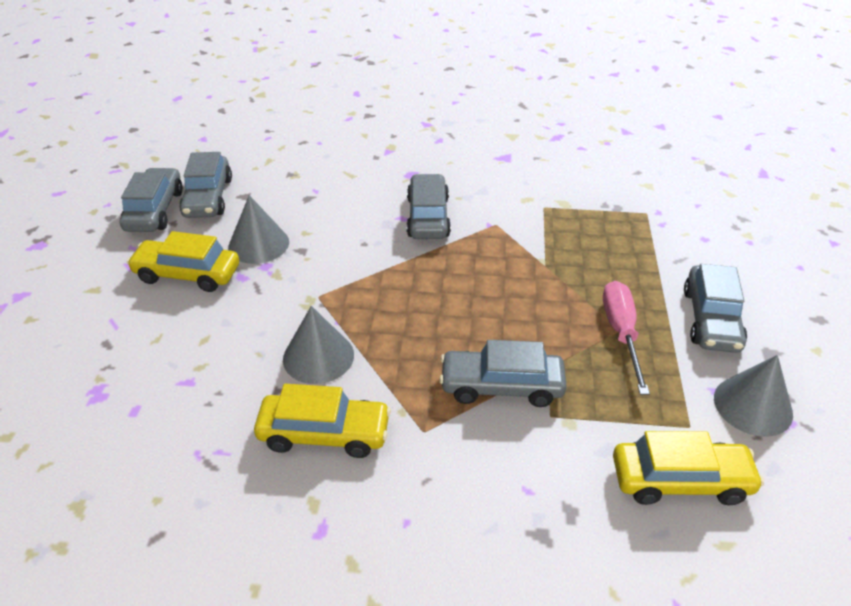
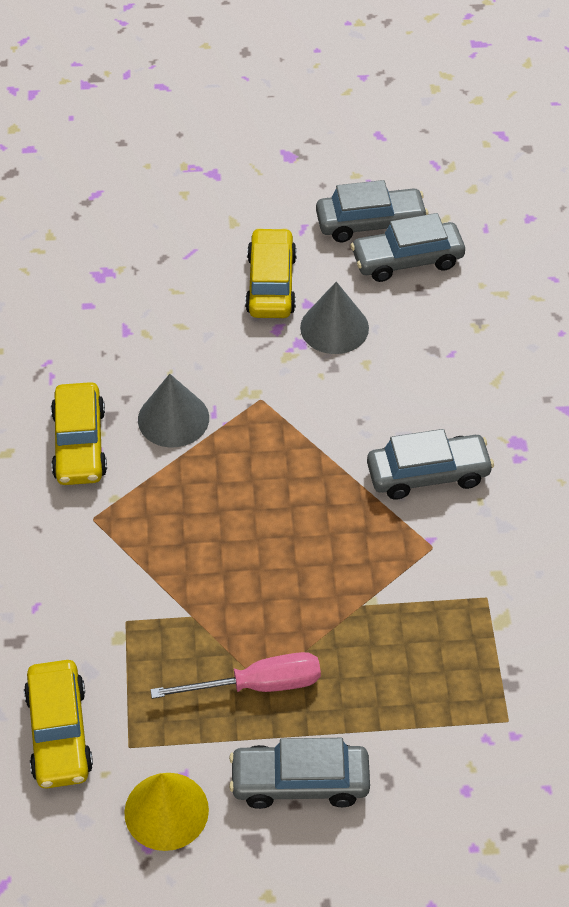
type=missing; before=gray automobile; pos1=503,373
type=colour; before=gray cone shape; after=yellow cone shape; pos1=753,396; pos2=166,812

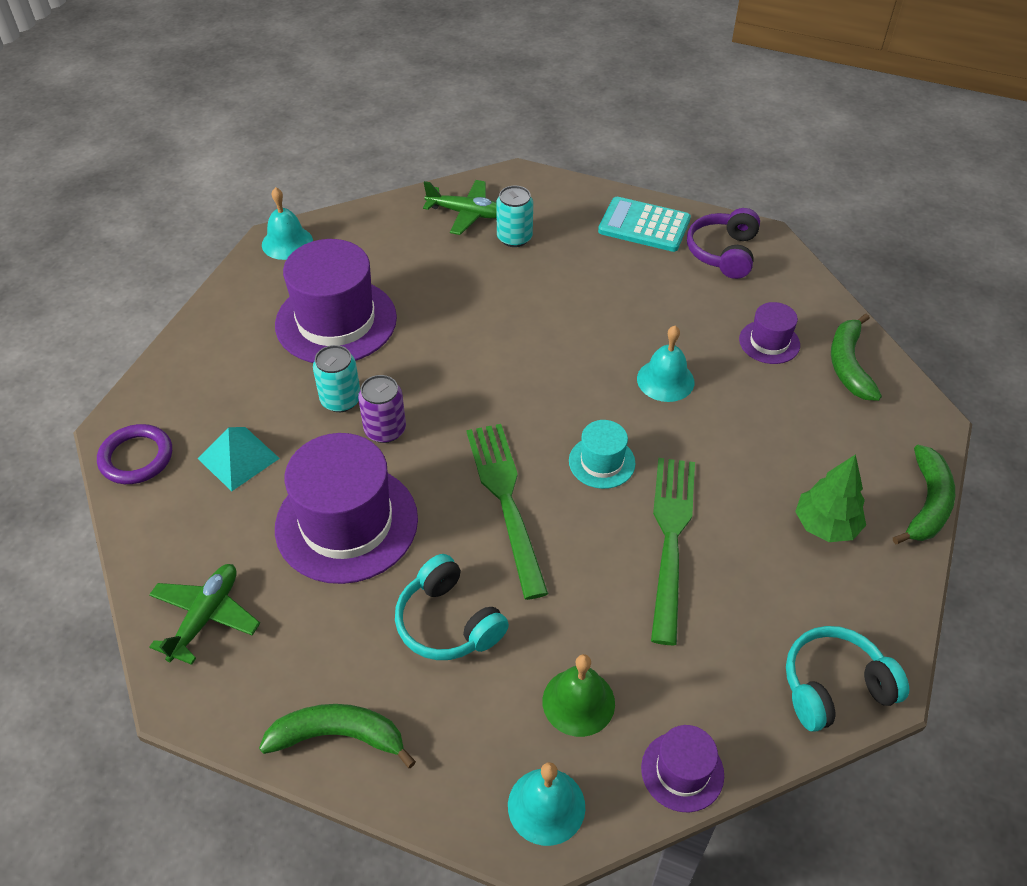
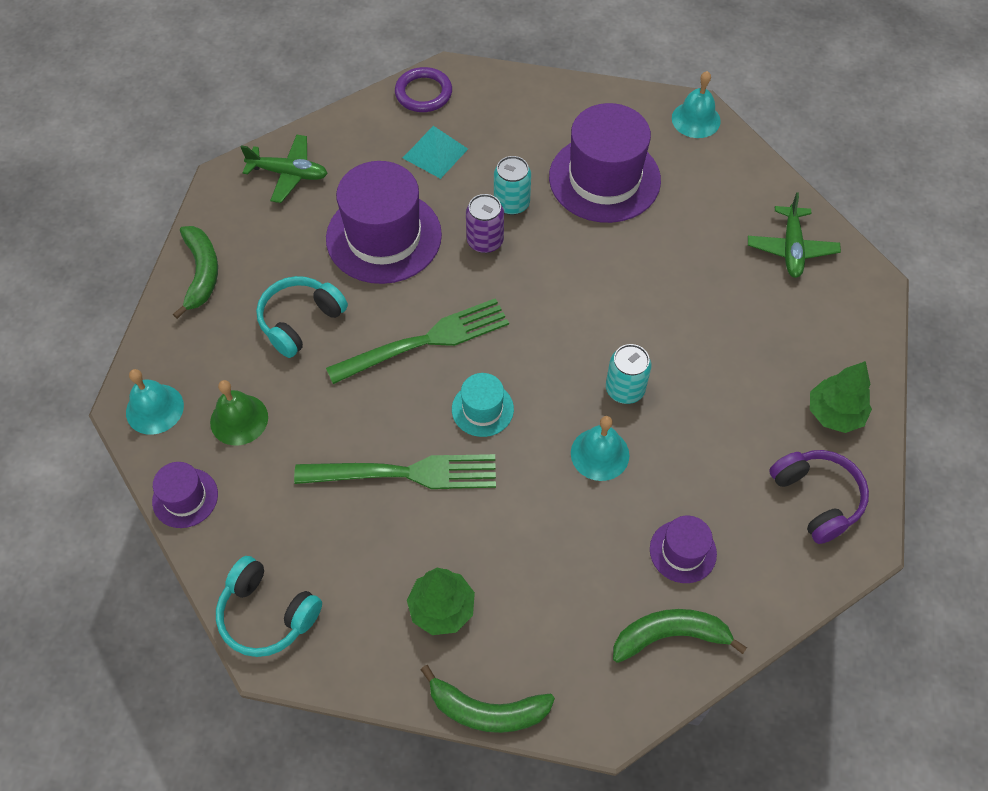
type=relocated; before=turquoise soda can; pos1=514,216; pos2=629,374
type=exchanged; before=turquoise pocket calculator; after=emerald fir tree; pos1=644,224; pos2=841,397
type=spun; before=violet headset; pos1=723,243; pos2=819,497; turn=60
type=spun; before=turquoise headset; pos1=847,679; pos2=269,606; turn=150

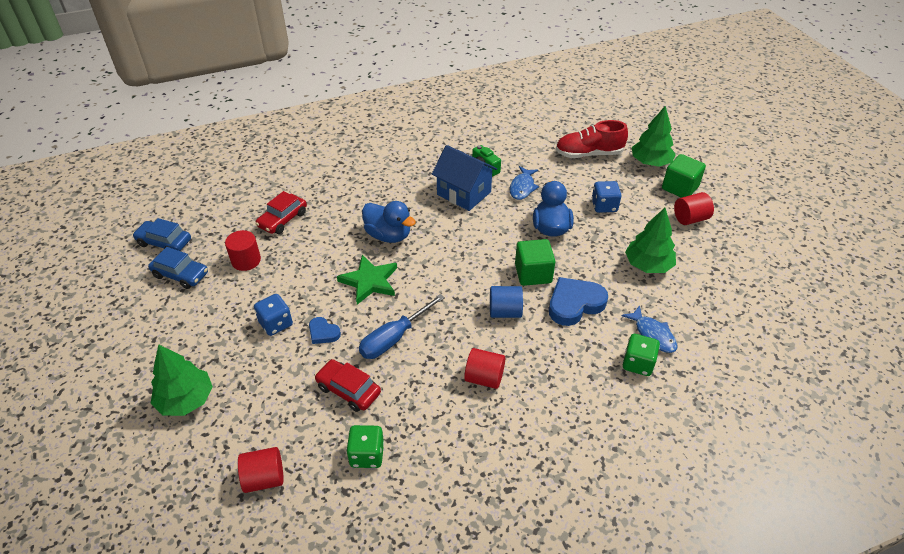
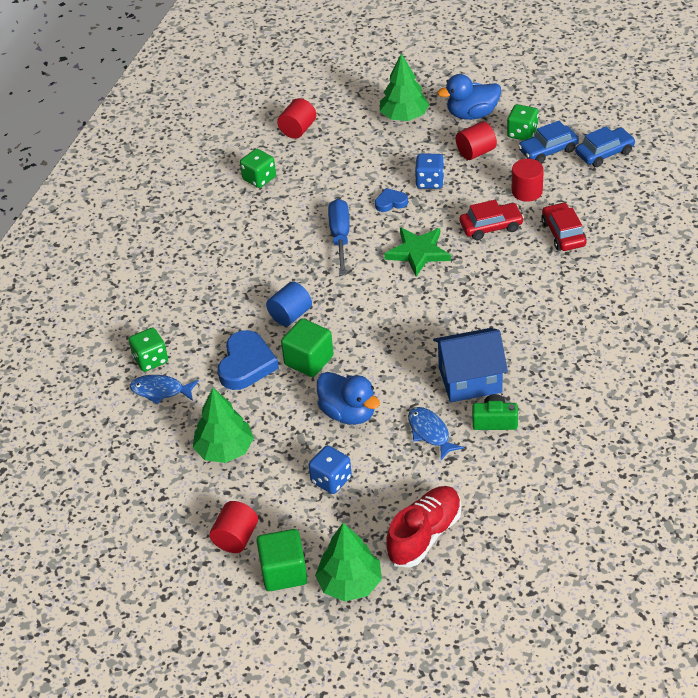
type=relocated; before=cobalt rubber duck; pos1=389,222; pos2=469,97
type=relocated; before=red solid cylinder; pos1=484,368; pos2=476,140
type=relocated; before=red automobile; pos1=348,385; pos2=492,220
type=appeared; after=emerald dice; pos2=523,122

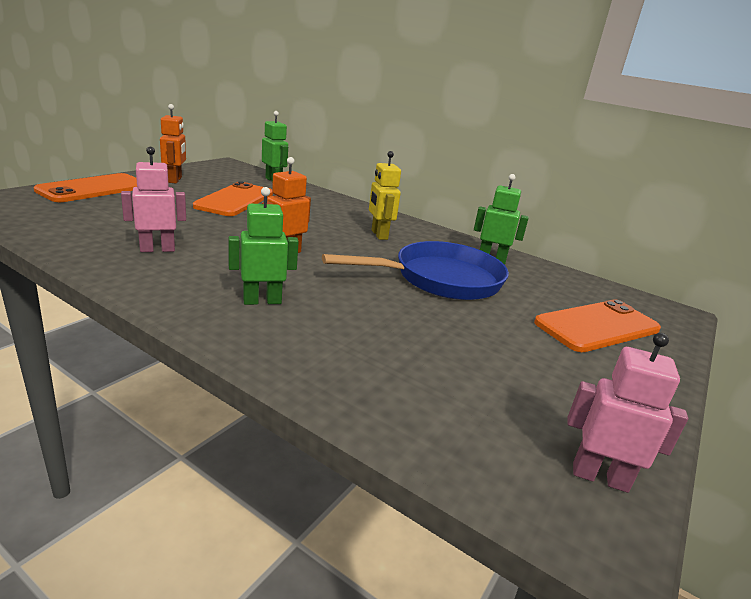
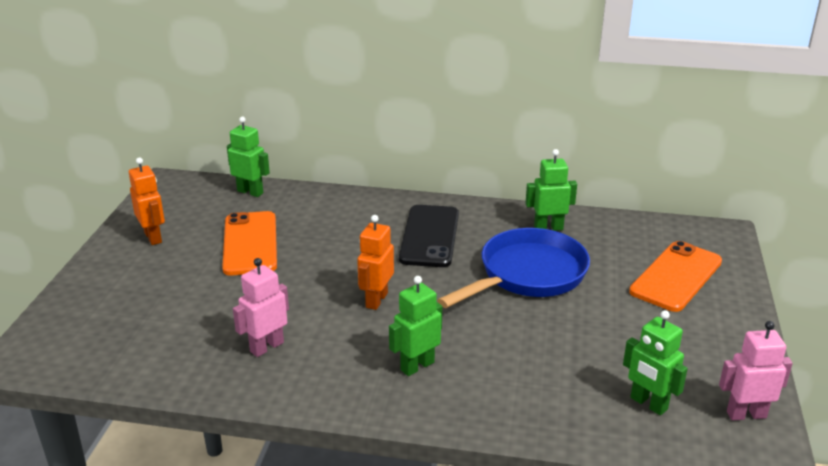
type=exchanged; before=yellow robot; after=black phone; pos1=385,195; pos2=429,236
type=missing; before=orange-coloured phone; pos1=85,187
type=appeared; after=emerald robot; pos2=655,362

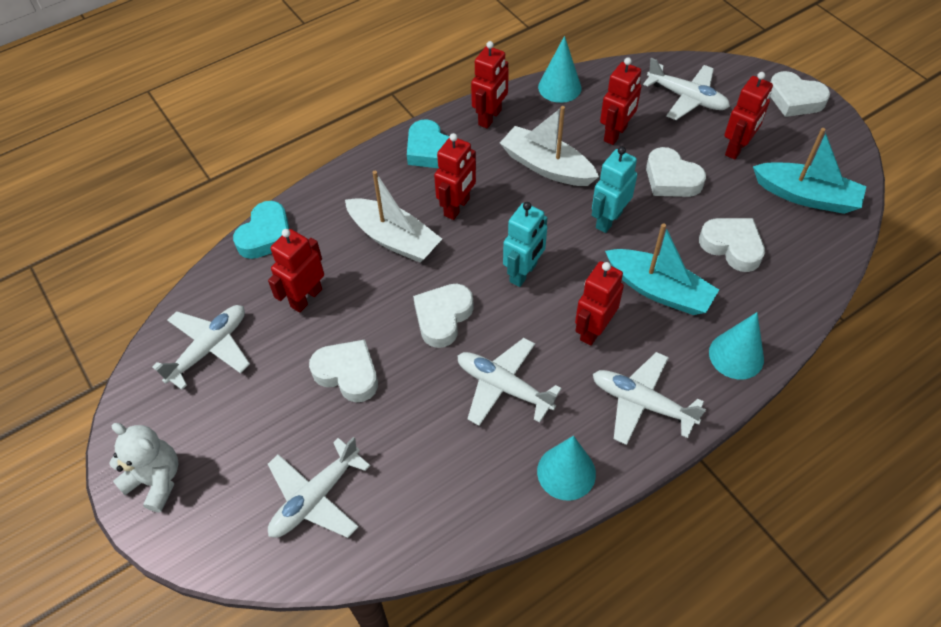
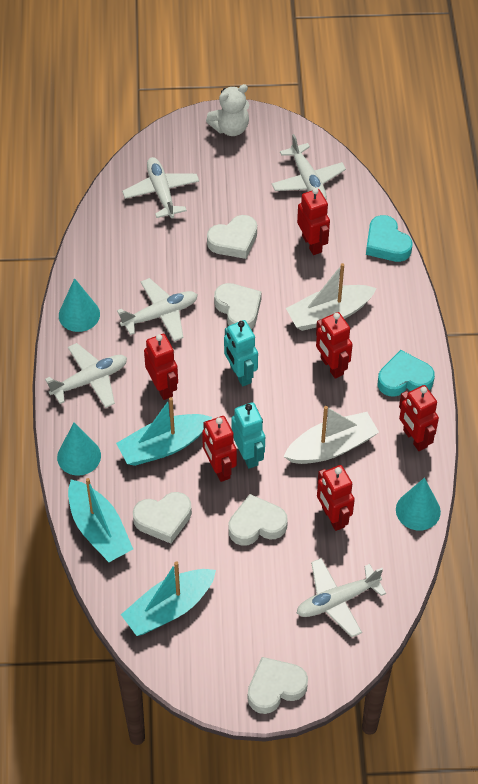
type=relocated; before=red robot; pos1=748,116; pos2=219,449
type=appeared; after=turquoise sailboat; pos2=100,520

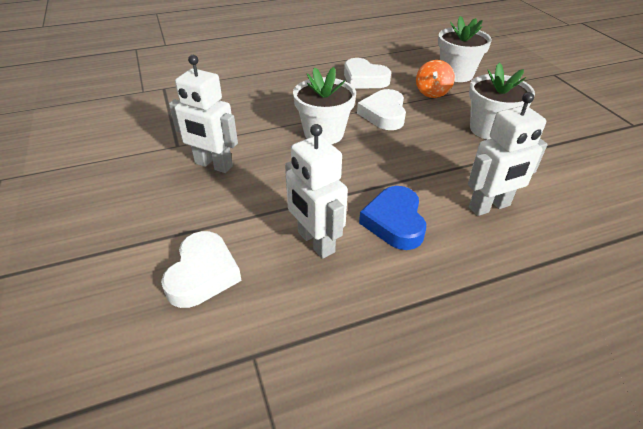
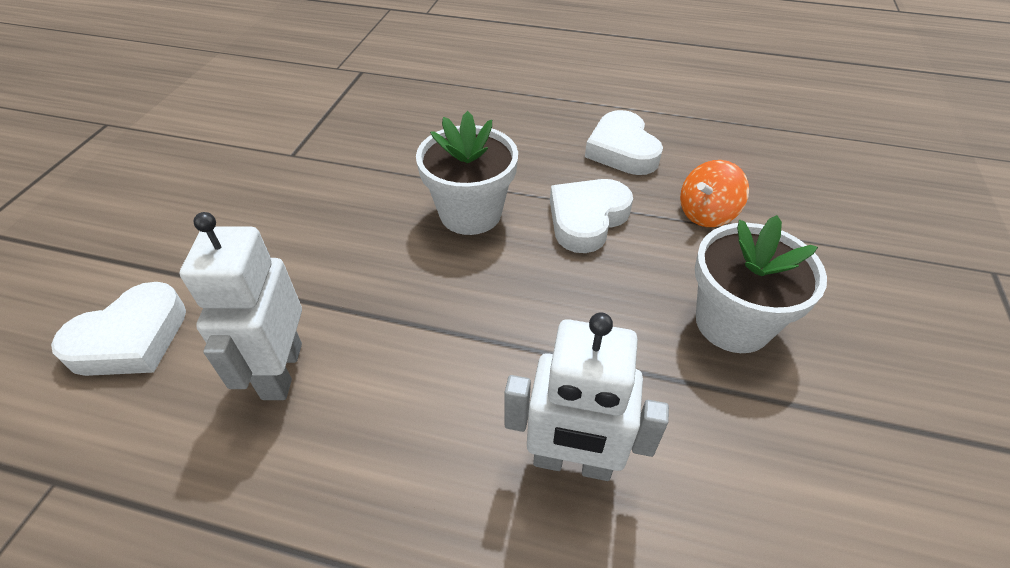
type=missing; before=snow-white plant pot; pos1=465,49
type=missing; before=snow-white robot; pos1=203,114
type=missing; before=cobalt heart shape; pos1=392,218

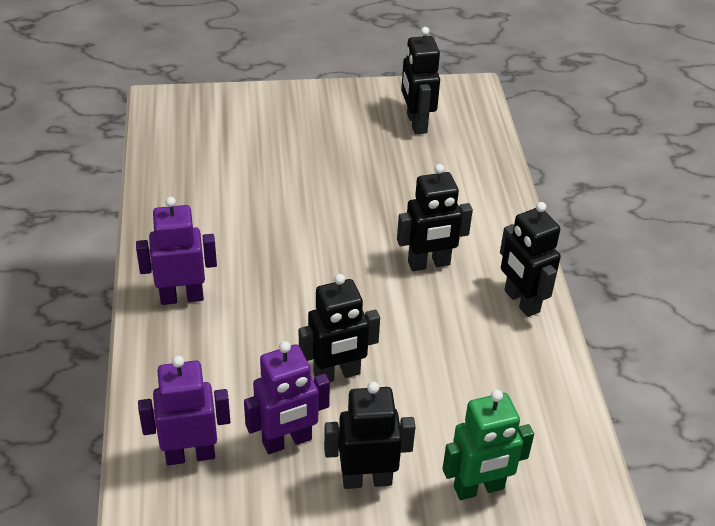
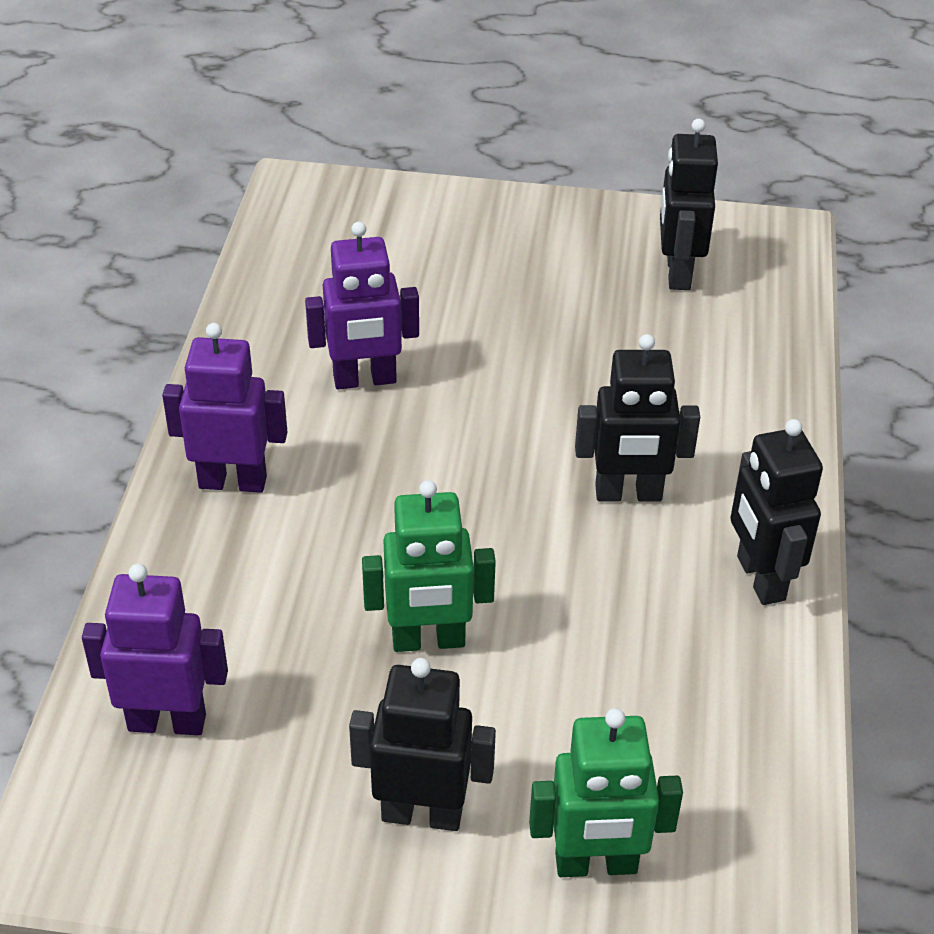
type=colour; before=black robot; after=emerald robot; pos1=339,328; pos2=429,566
type=relocated; before=violet robot; pos1=287,397; pos2=362,305

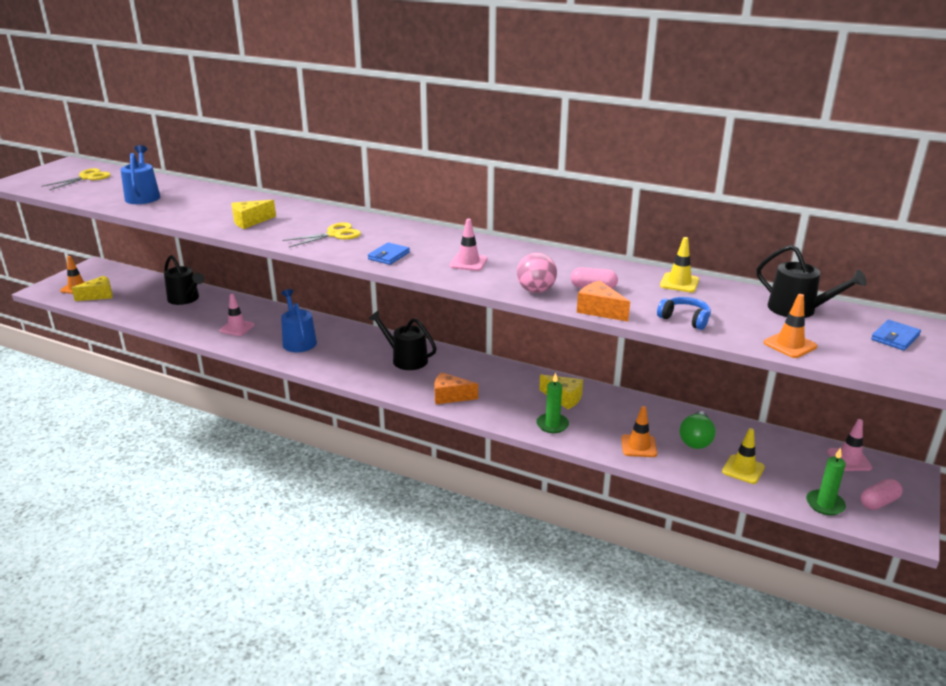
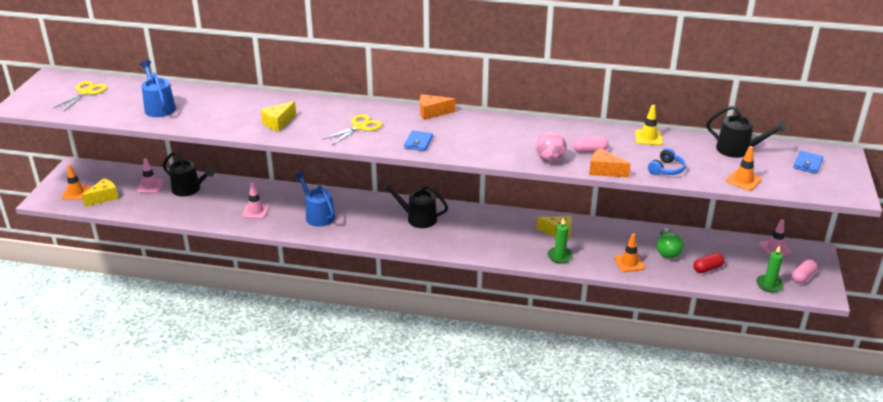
type=relocated; before=pink safety cone; pos1=468,244; pos2=150,175
type=spun; before=cobalt headset; pos1=684,313; pos2=667,161; turn=105
type=relocated; before=orange-coloured piece of cheese; pos1=456,388; pos2=438,107
type=exchanged; before=yellow safety cone; after=red capsule; pos1=743,456; pos2=708,263

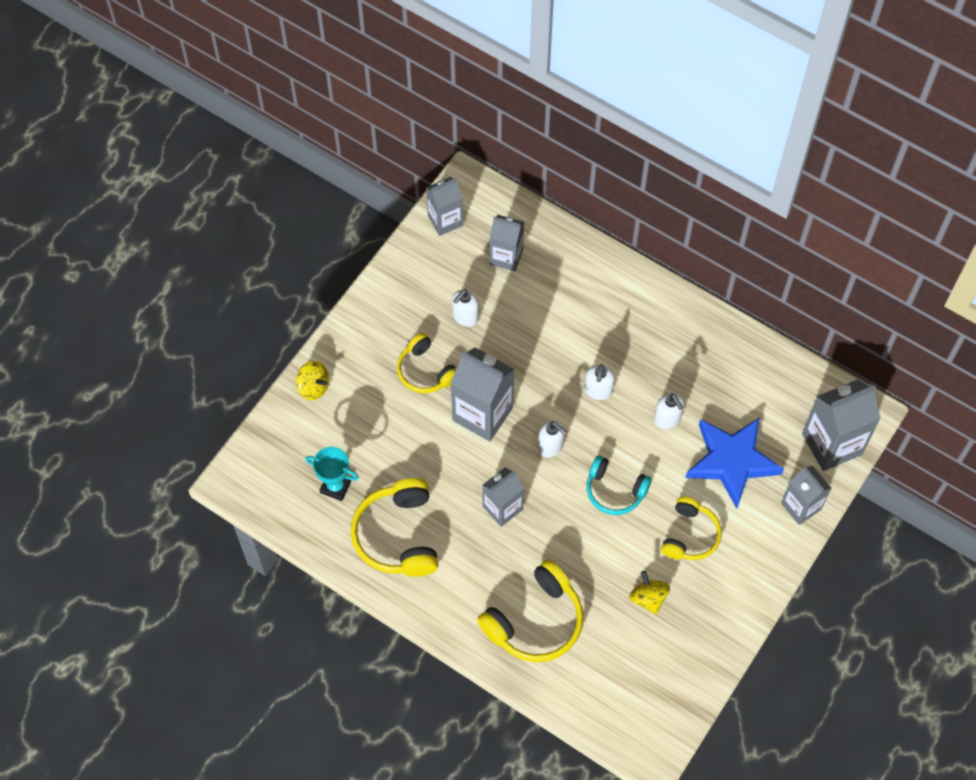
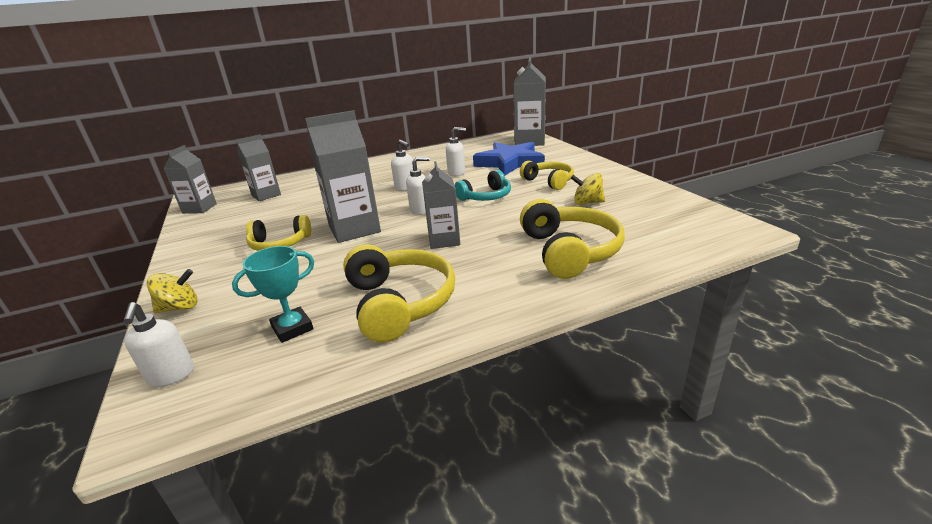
type=relocated; before=snow-white soap dispenser; pos1=465,308; pos2=158,344
type=missing; before=gray milk carton; pos1=806,495
type=spun; before=yellow headset; pos1=394,527; pos2=399,293; turn=-135

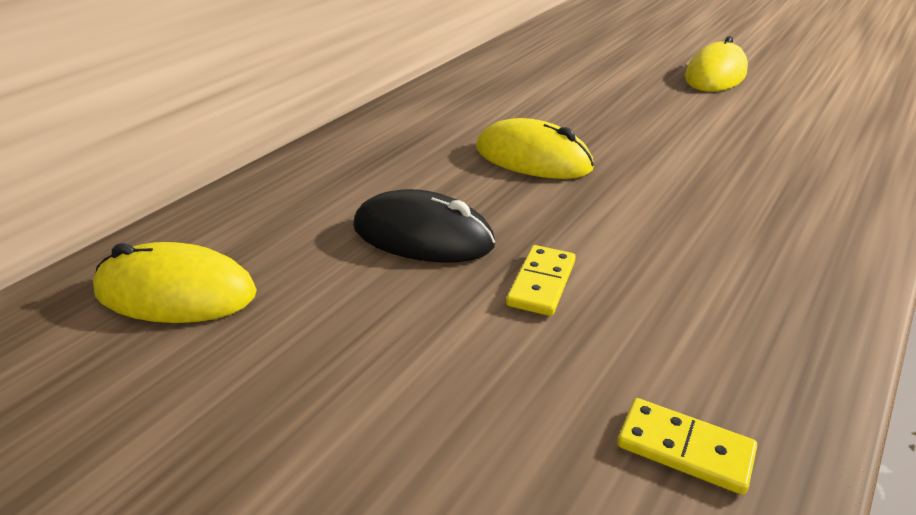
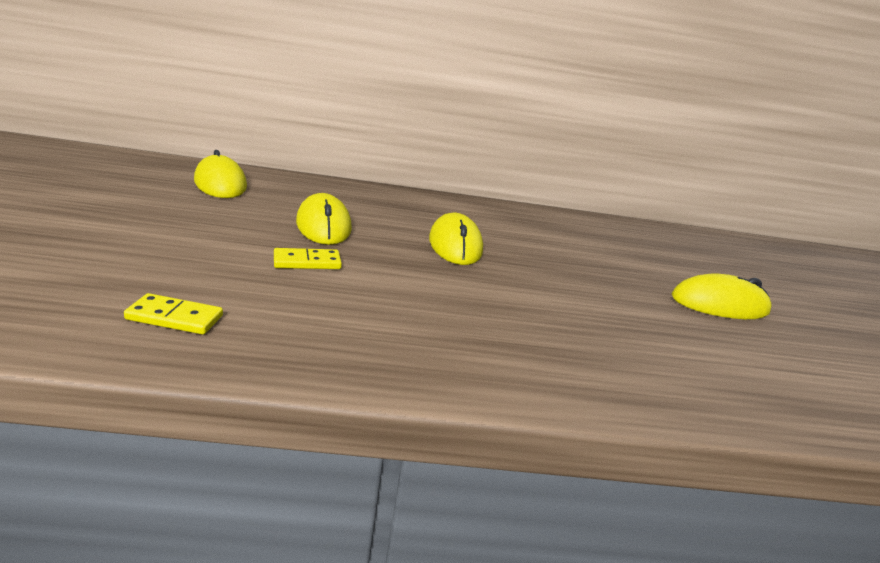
type=colour; before=black mouse; after=yellow mouse; pos1=424,226; pos2=324,219
type=spun; before=yellow domino piece; pos1=687,446; pos2=173,313; turn=-75

